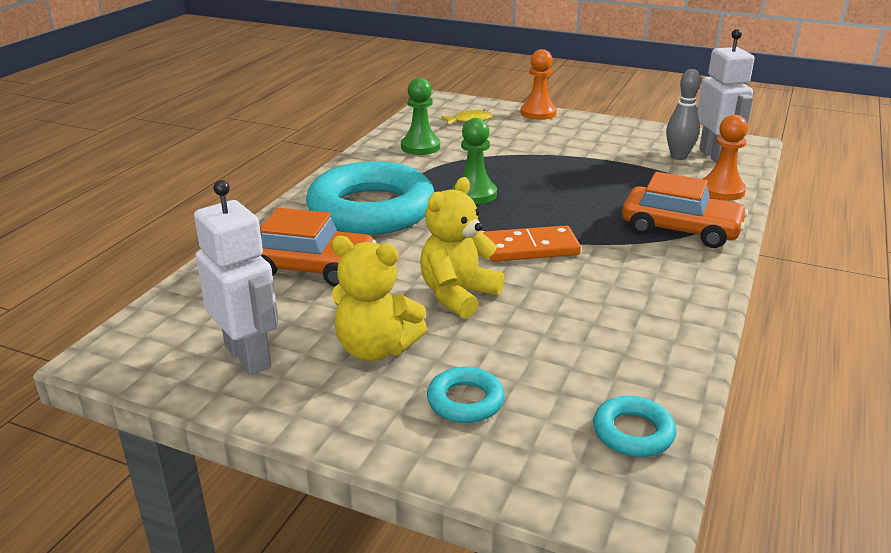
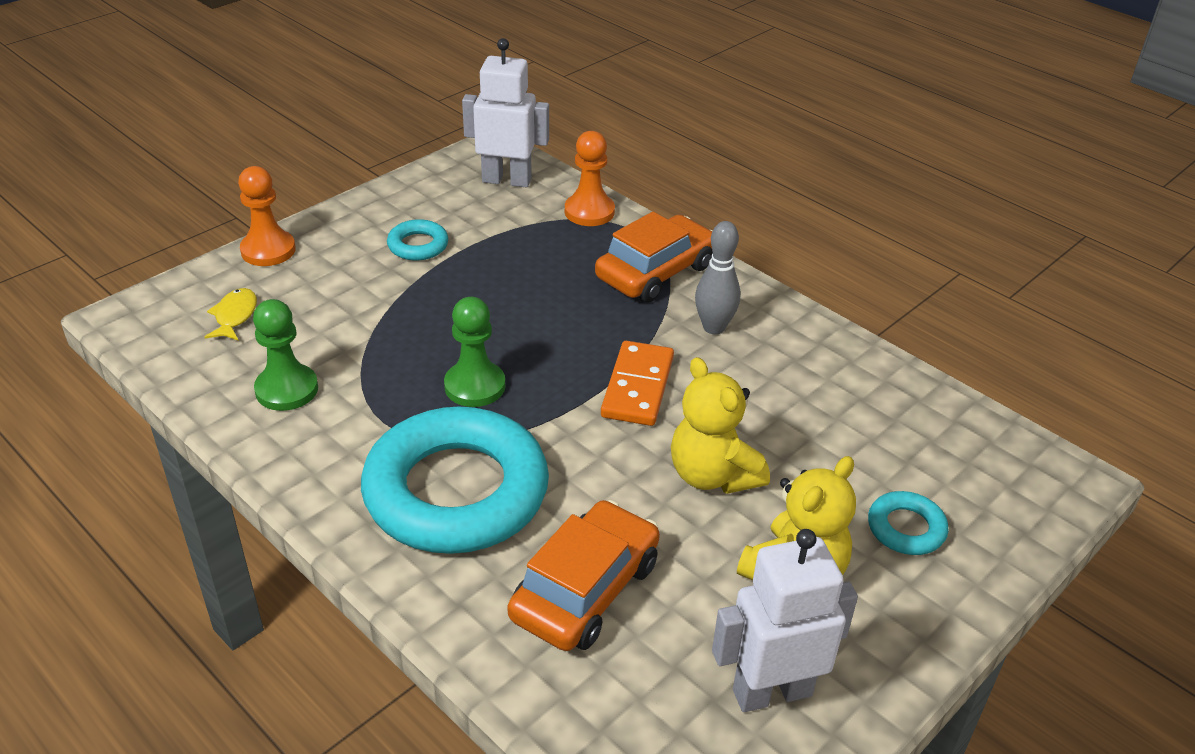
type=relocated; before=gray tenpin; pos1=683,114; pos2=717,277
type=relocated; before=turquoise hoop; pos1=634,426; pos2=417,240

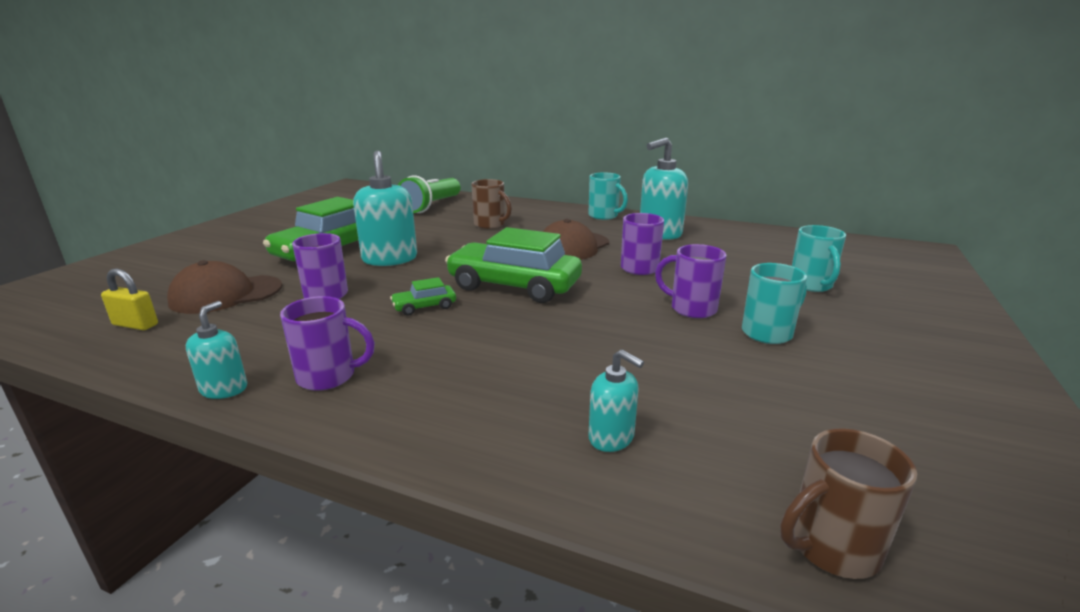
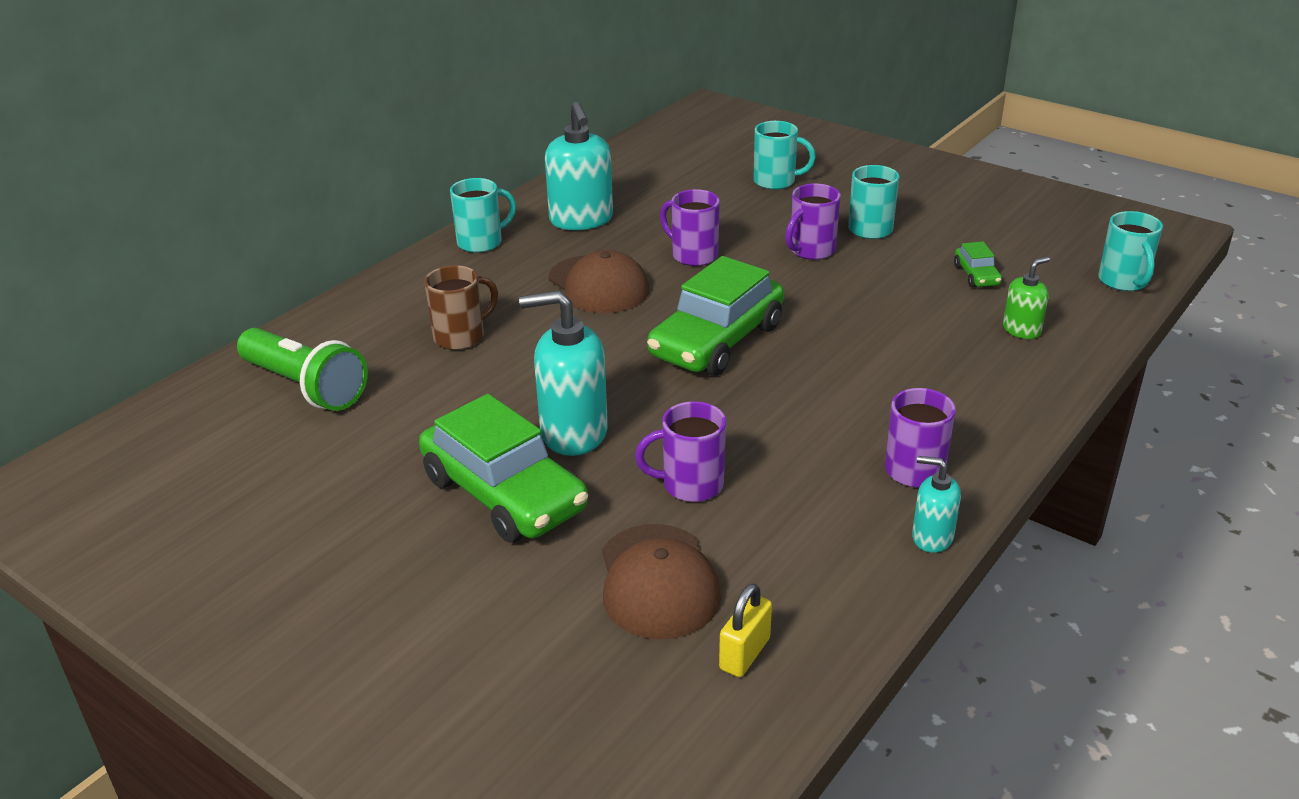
type=relocated; before=emerald automobile; pos1=423,296; pos2=978,264
type=colour; before=turquoise soap dispenser; after=emerald soap dispenser; pos1=616,400; pos2=1026,298
type=colour; before=brown tea mug; after=turquoise tea mug; pos1=848,503; pos2=1130,251

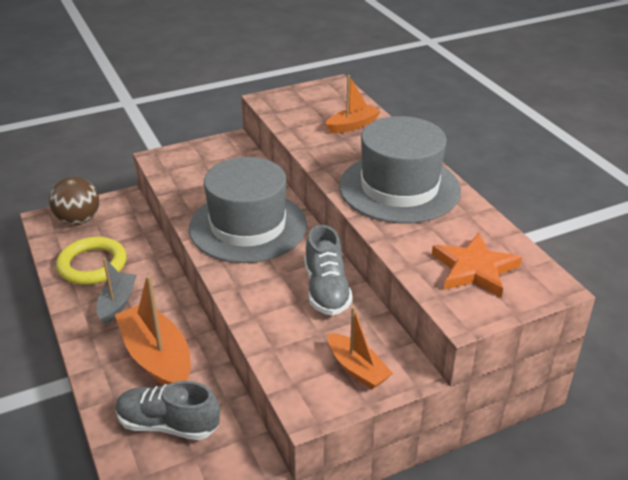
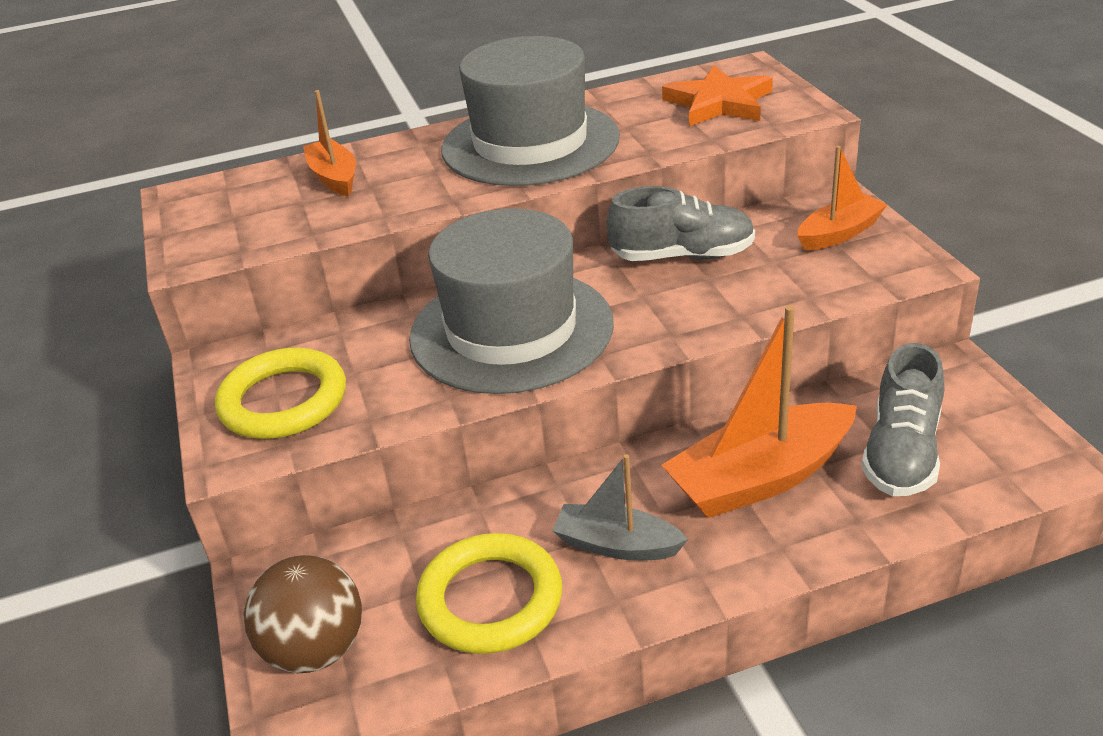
type=appeared; after=yellow hoop; pos2=280,393

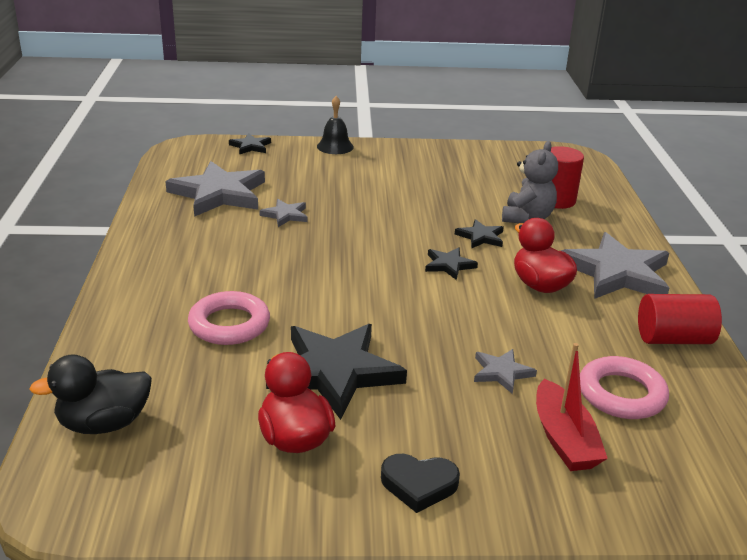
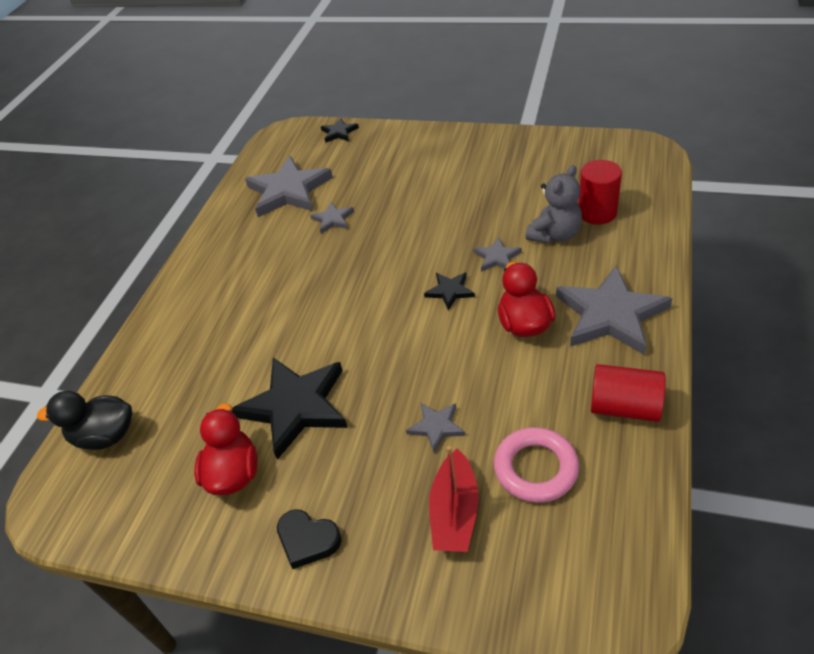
type=missing; before=black school bell; pos1=335,125
type=colour; before=black star; after=gray star; pos1=479,234; pos2=497,254
type=missing; before=pink hoop; pos1=229,318

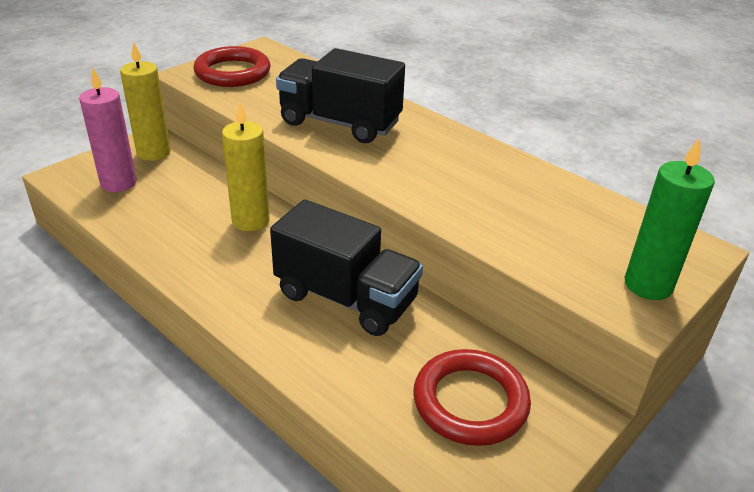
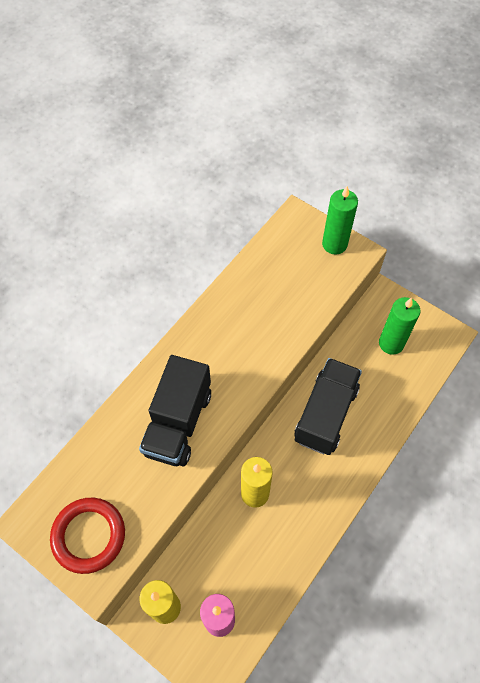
type=exchanged; before=red hoop; after=emerald pillar candle; pos1=472,397; pos2=399,326

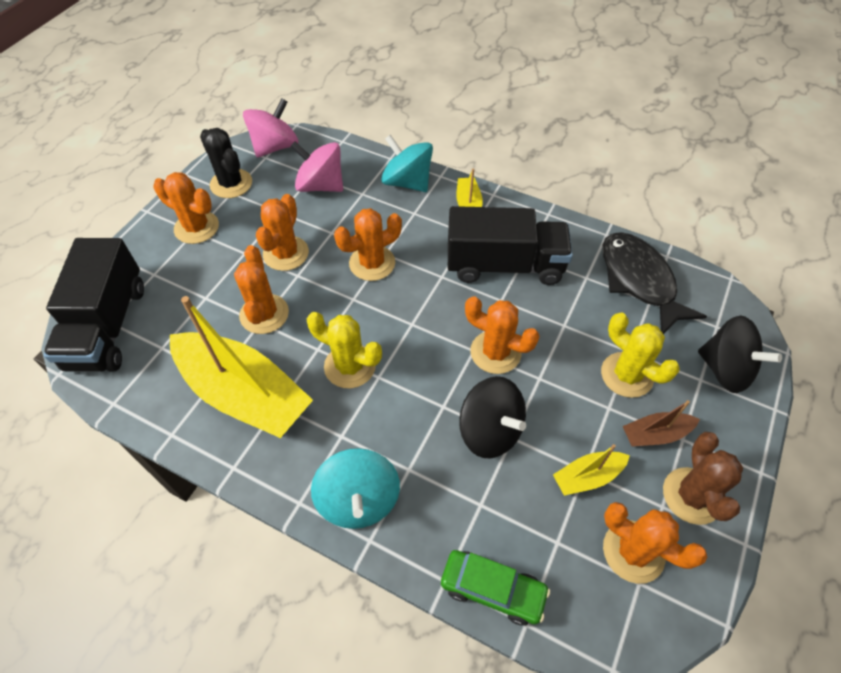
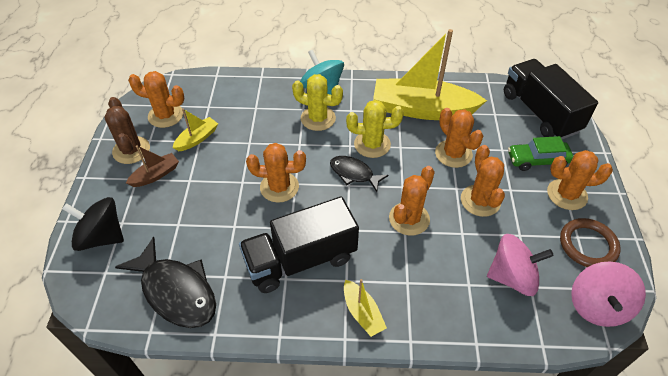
type=exchanged; before=black cactus; after=brown hoop; pos1=226,163; pos2=590,242
type=missing; before=turquoise toy top; pos1=407,163
type=relocated; before=yellow cactus; pos1=640,355; pos2=317,102
type=missing; before=black toy top; pos1=492,417
type=relocated; before=emerald automobile; pos1=495,588; pos2=541,153
type=appeared; after=black fish figure; pos2=359,174

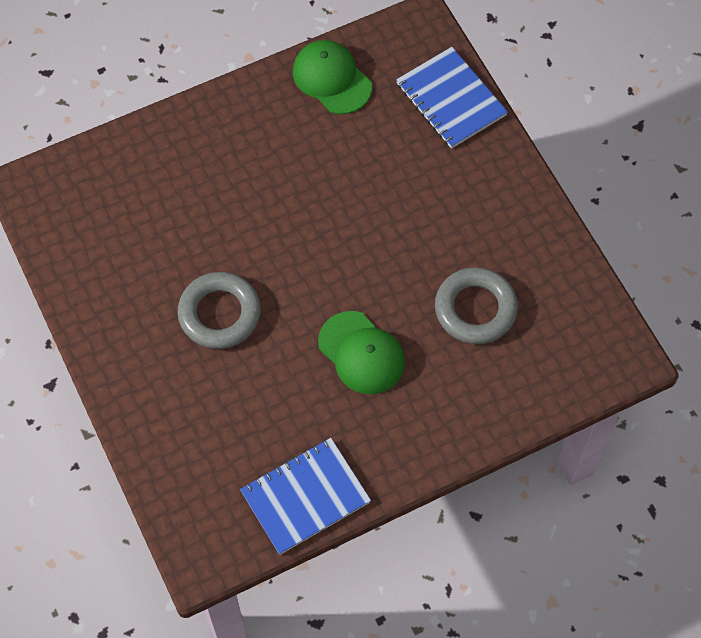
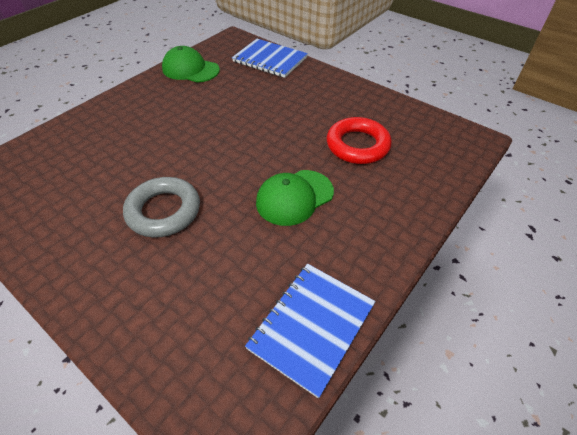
type=colour; before=gray hoop; after=red hoop; pos1=476,305; pos2=359,140
type=spun; before=emerald peaked cap; pos1=361,352; pos2=295,198; turn=120

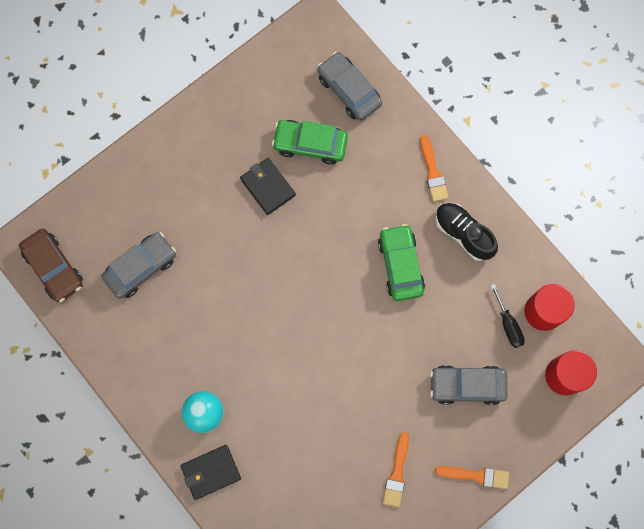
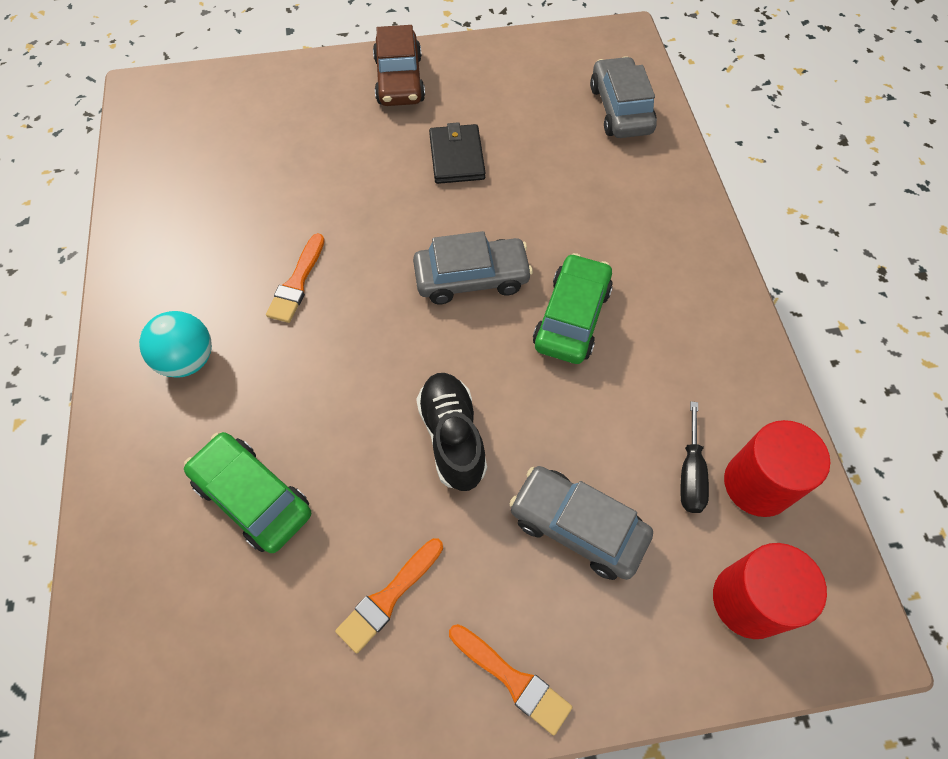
type=relocated; before=emerald automobile; pos1=310,142; pos2=247,492
type=relocated; before=orange-coloured paint brush; pos1=434,168; pos2=295,278
type=relocated; before=black sneaker; pos1=466,232; pos2=451,432
type=relocated; before=brown automobile; pos1=51,265; pos2=399,65
type=relocated; before=gray automobile; pos1=138,265; pos2=473,267
type=missing; before=black billfold; pos1=211,472

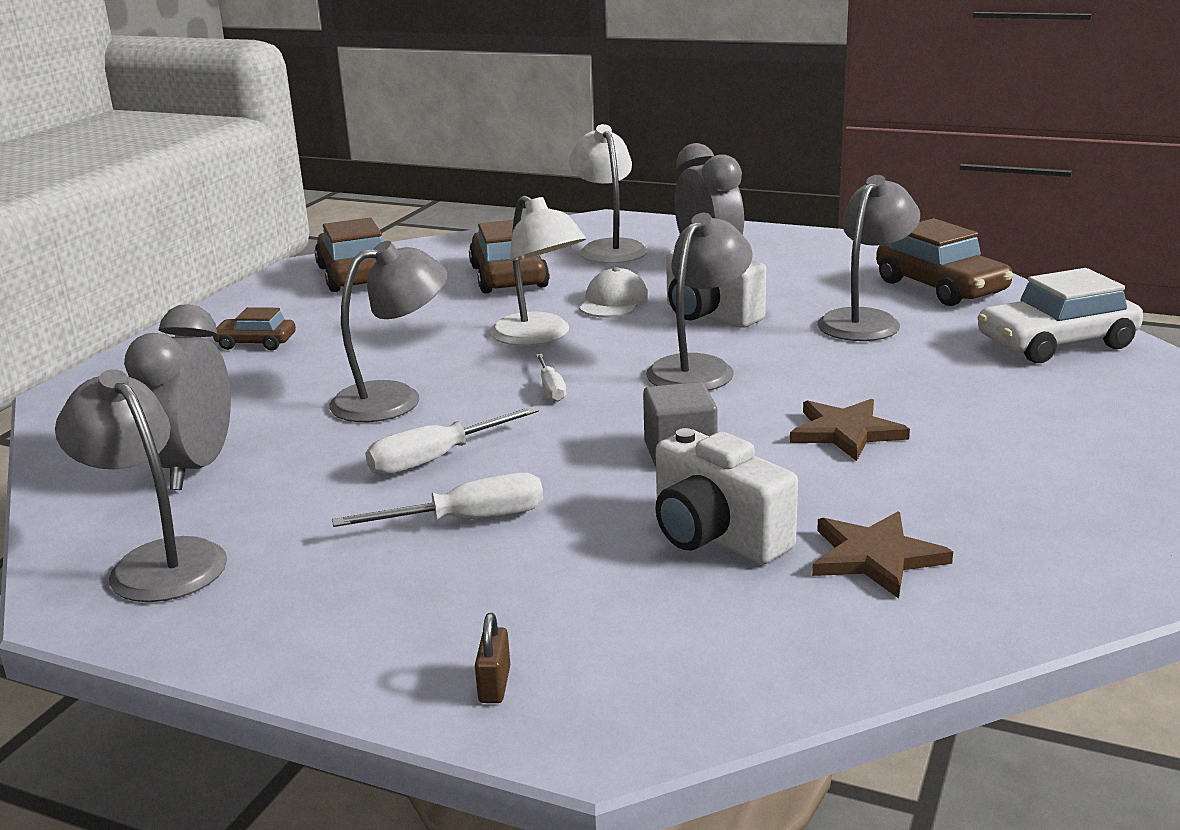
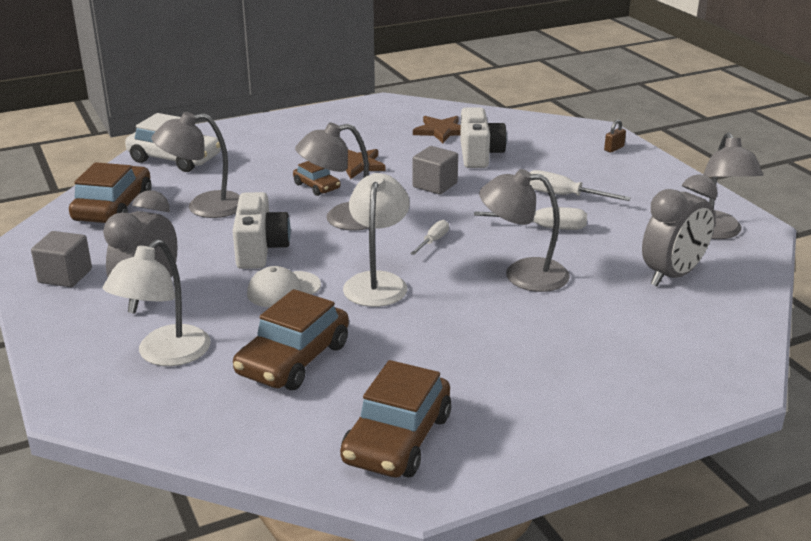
type=relocated; before=brown automobile; pos1=254,328; pos2=317,178
type=appeared; after=gray block; pos2=61,259

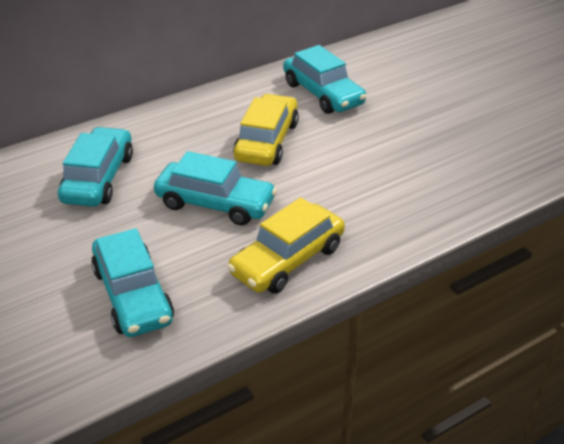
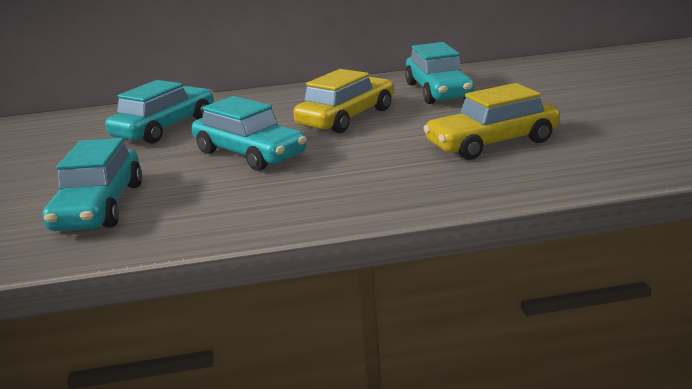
type=relocated; before=yellow automobile; pos1=286,245; pos2=491,121

